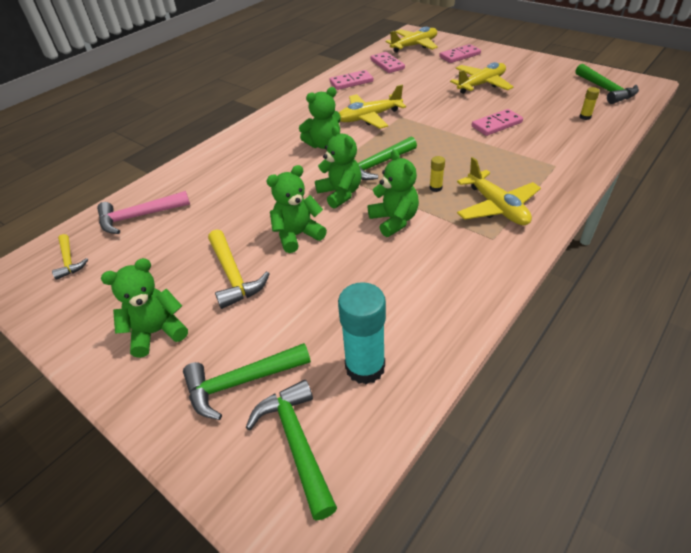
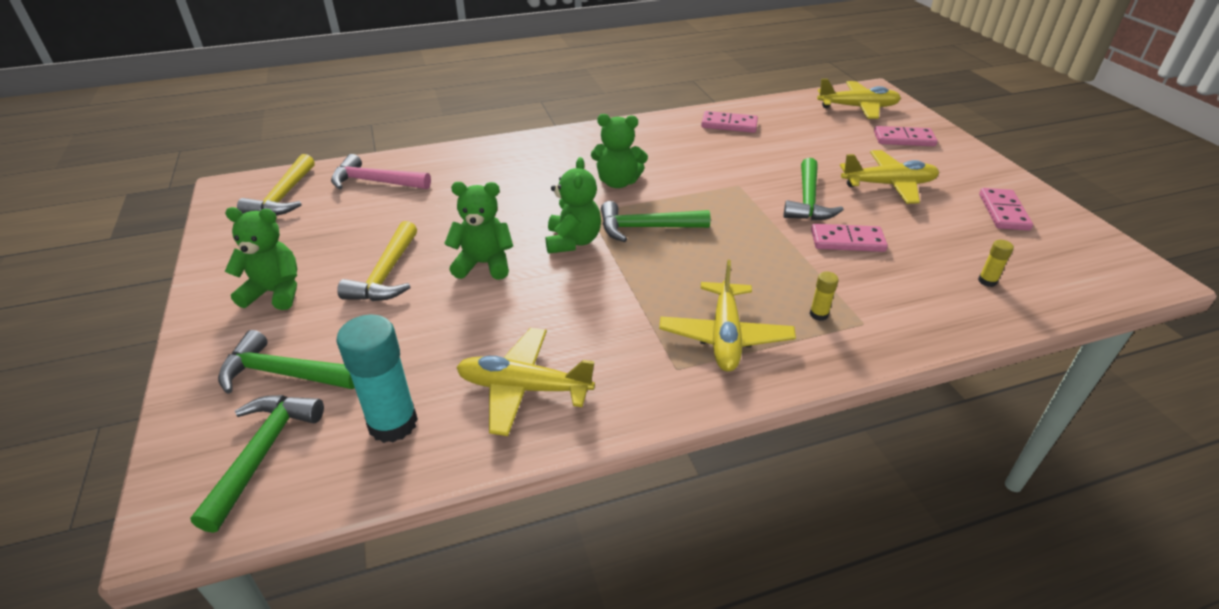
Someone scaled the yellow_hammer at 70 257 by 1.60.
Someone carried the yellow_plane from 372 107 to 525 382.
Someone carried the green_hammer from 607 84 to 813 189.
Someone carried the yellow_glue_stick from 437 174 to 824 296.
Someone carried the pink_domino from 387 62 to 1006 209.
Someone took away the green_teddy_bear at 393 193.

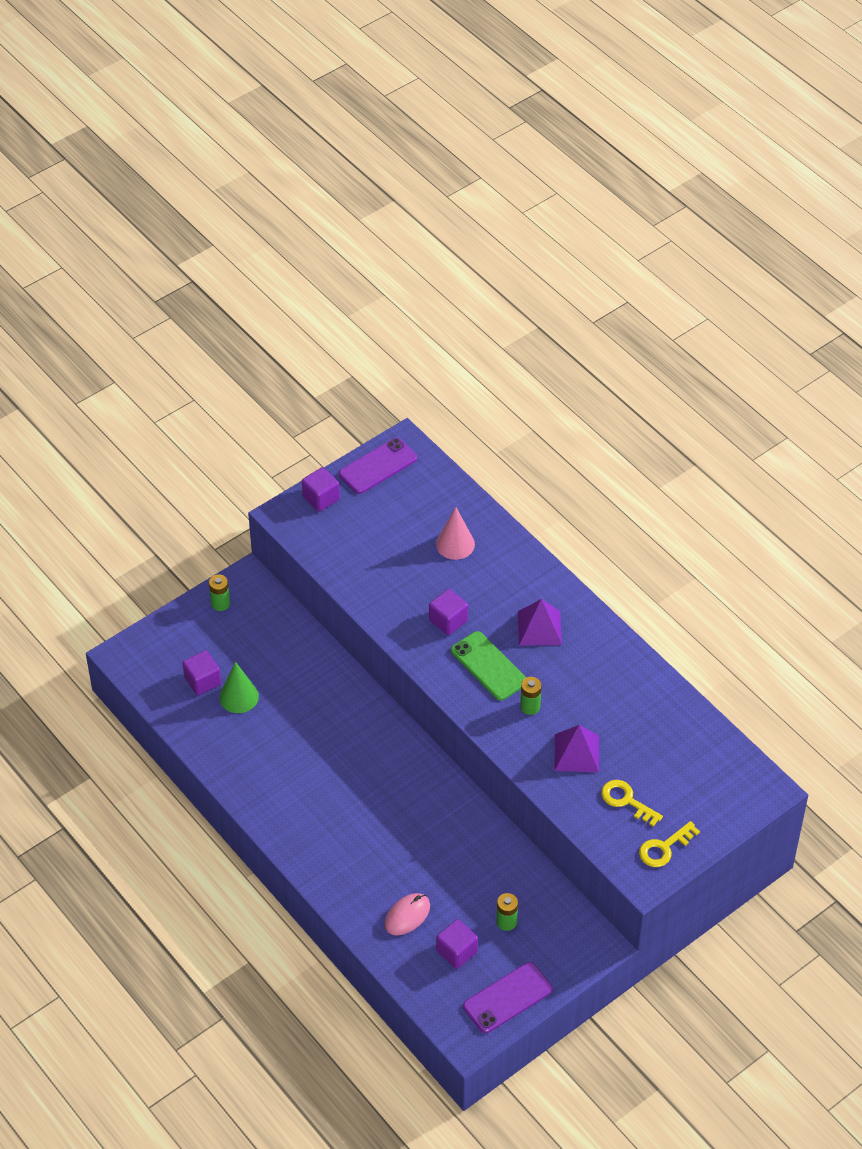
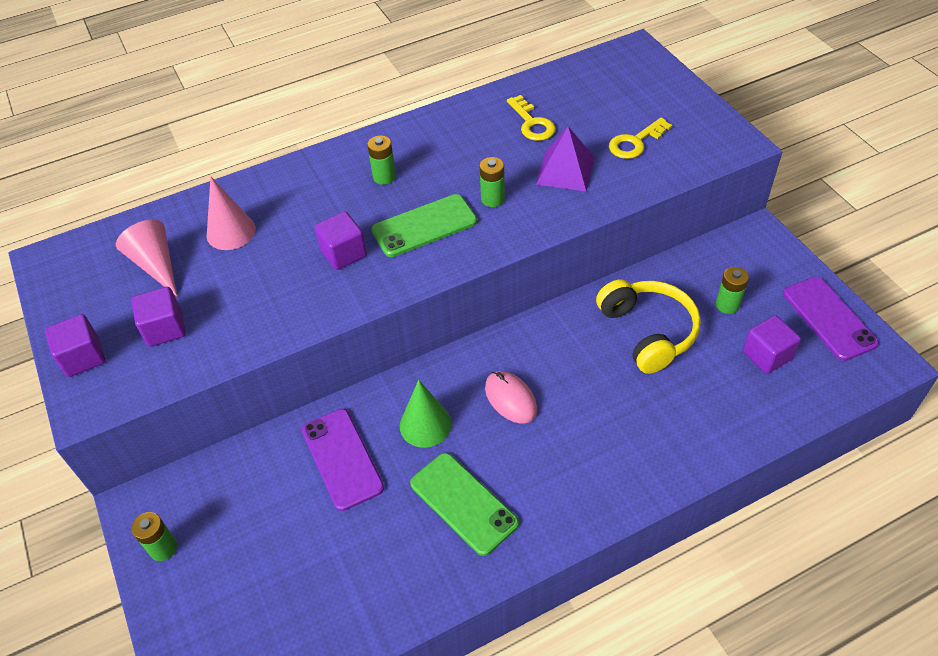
Someone put down the pink_cone at 146 258.
Someone carried the purple_cube from 201 672 to 158 317.
Someone carried the purple_phone from 378 466 to 343 460.
Someone swapped the purple_pyramid at 540 622 for the green_battery at 381 160.
Someone carried the green_cone from 239 687 to 426 414.
Someone put down the green_phone at 464 504.
Someone carried the pink_mouse from 407 914 to 511 397.
Someone carried the yellow_key from 669 844 to 531 118.
Someone put down the yellow_headphones at 648 326.

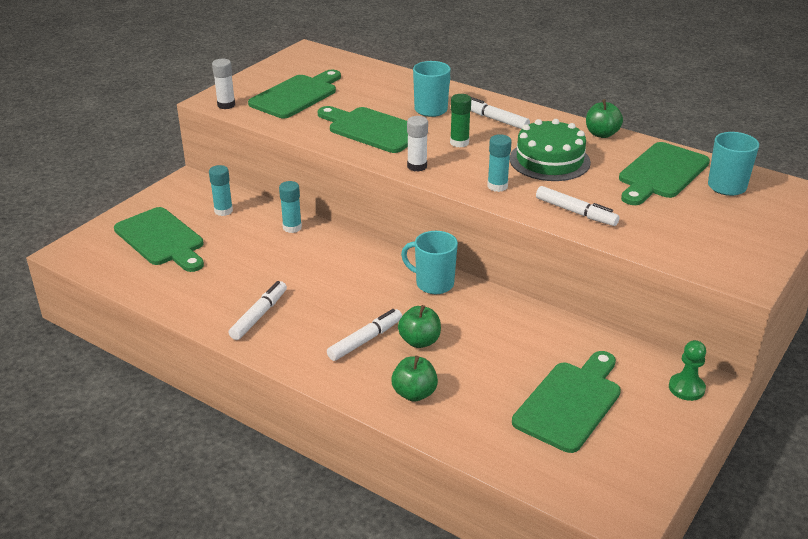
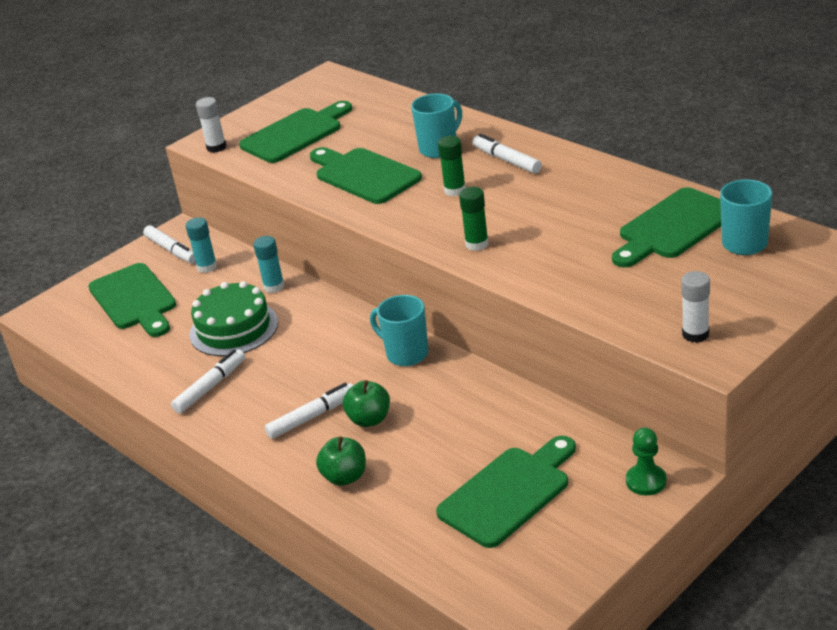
Someone carried the white_marker from 578 206 to 169 244.
Someone carried the green_cake from 550 150 to 234 318.
Someone repainted the turquoise_glue_stick at 499 163, which became the green_glue_stick at 474 219.
Someone carried the white_glue_stick from 417 144 to 695 307.
Someone took away the green_apple at 604 118.

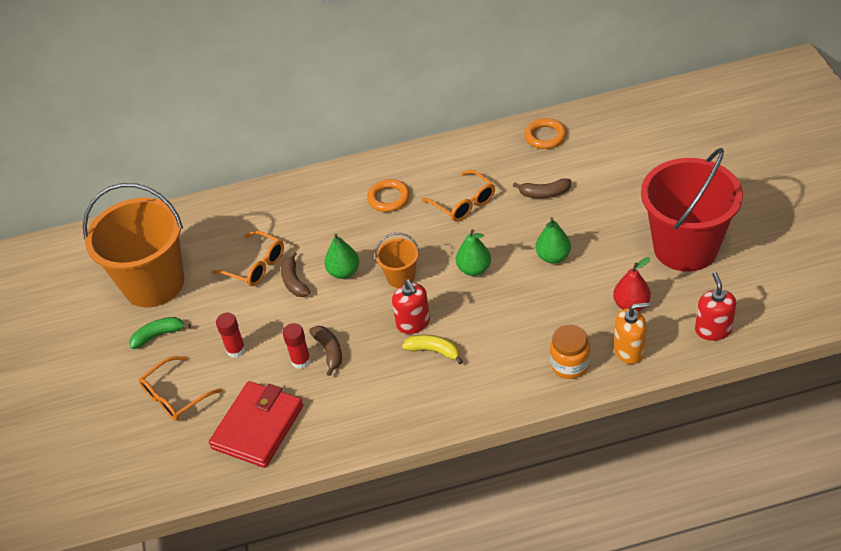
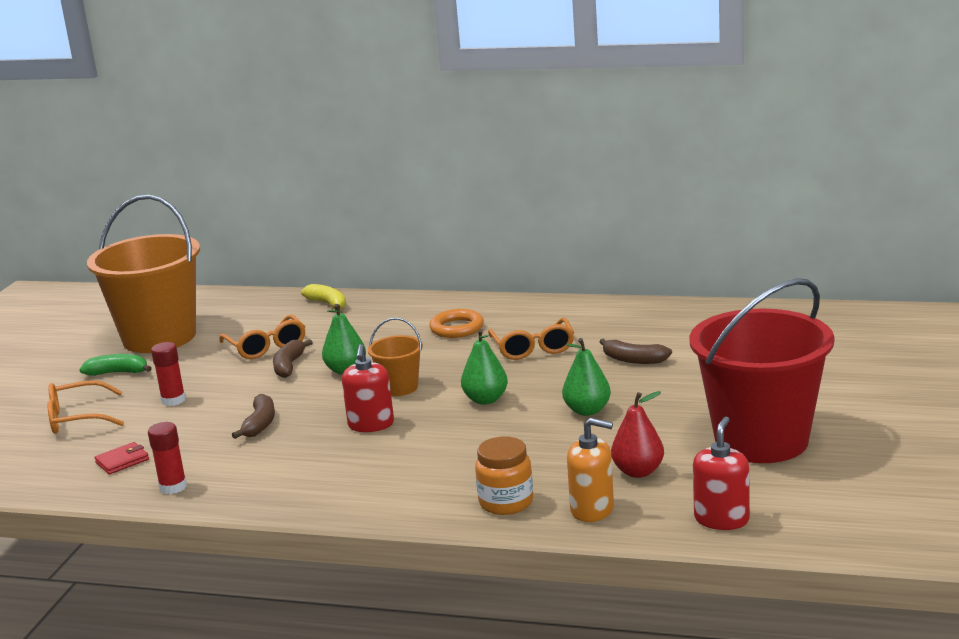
Someone scaled the red_wallet at 256 424 by 0.43.
Someone carried the red_glue_stick from 297 346 to 167 458.
Someone carried the yellow_banana from 432 349 to 323 297.
Someone took away the orange_ring at 545 133.

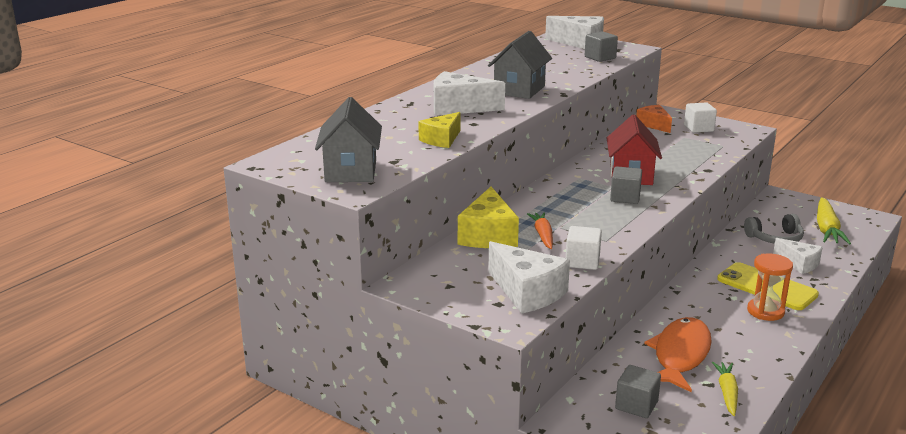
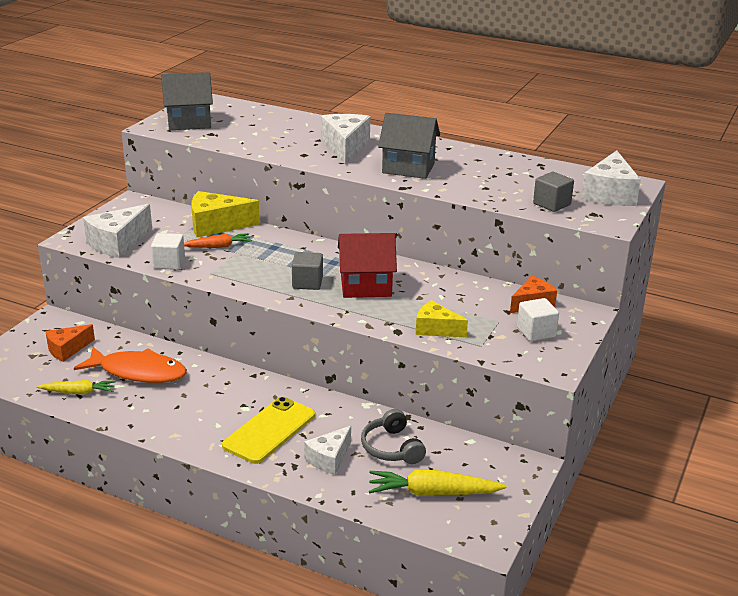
Someone swapped the grey_cube at 638 391 for the orange_cheese at 70 343.
Someone carried the yellow_cheese from 439 130 to 442 319.
Someone took away the orange_hourglass at 770 287.

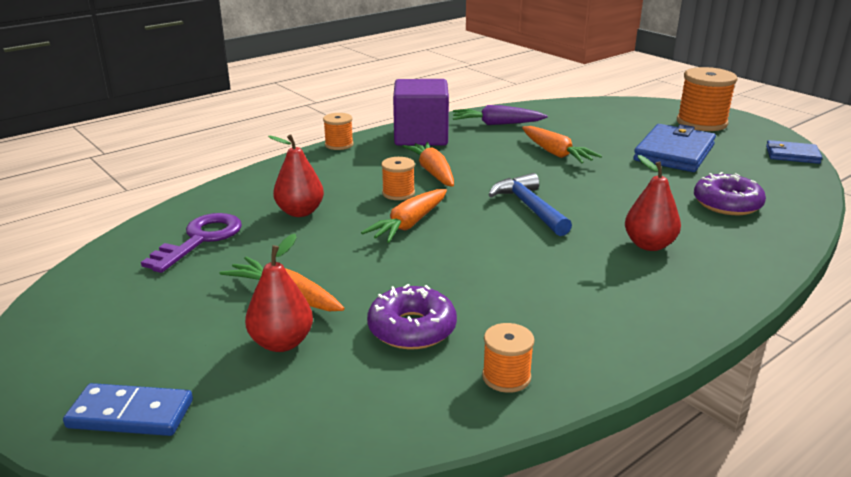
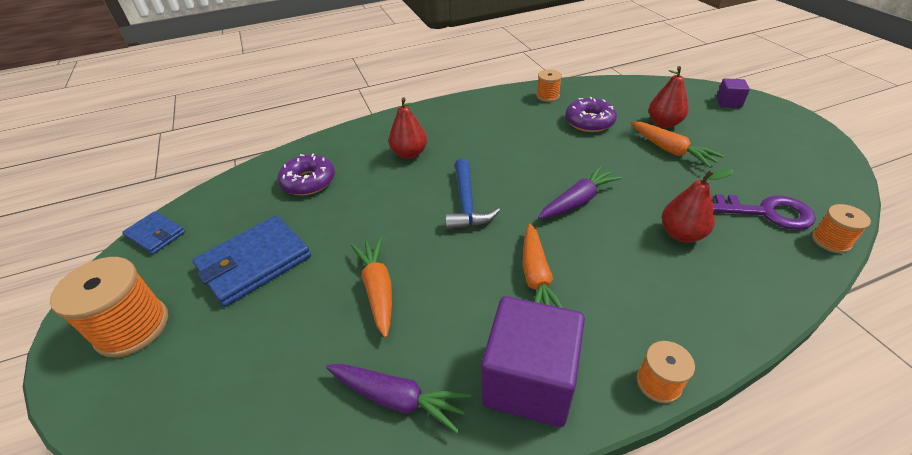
Someone repainted the orange_carrot at 404 216, which became the purple_carrot at 580 192.
Someone rotated the purple_key at 191 243 by 120 degrees counterclockwise.
Someone swapped the blue_domino at 128 409 for the purple_cube at 733 93.
Someone carried the orange_spool from 398 178 to 841 228.

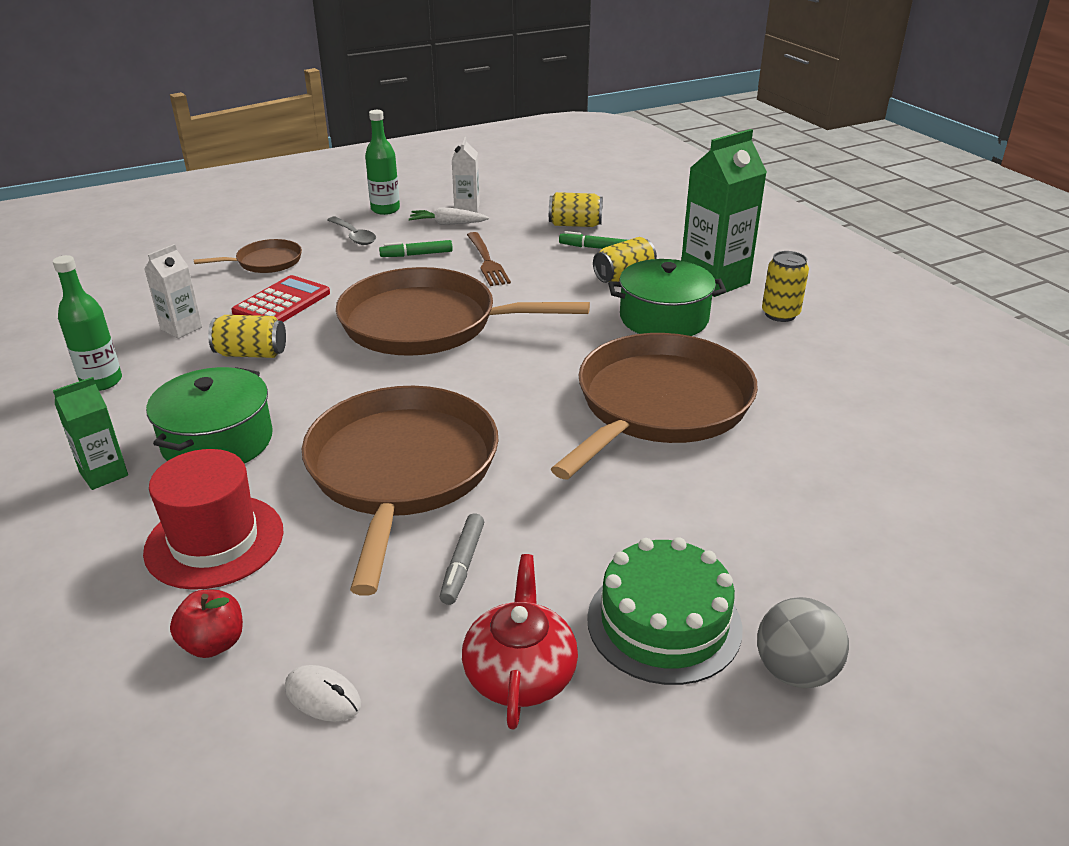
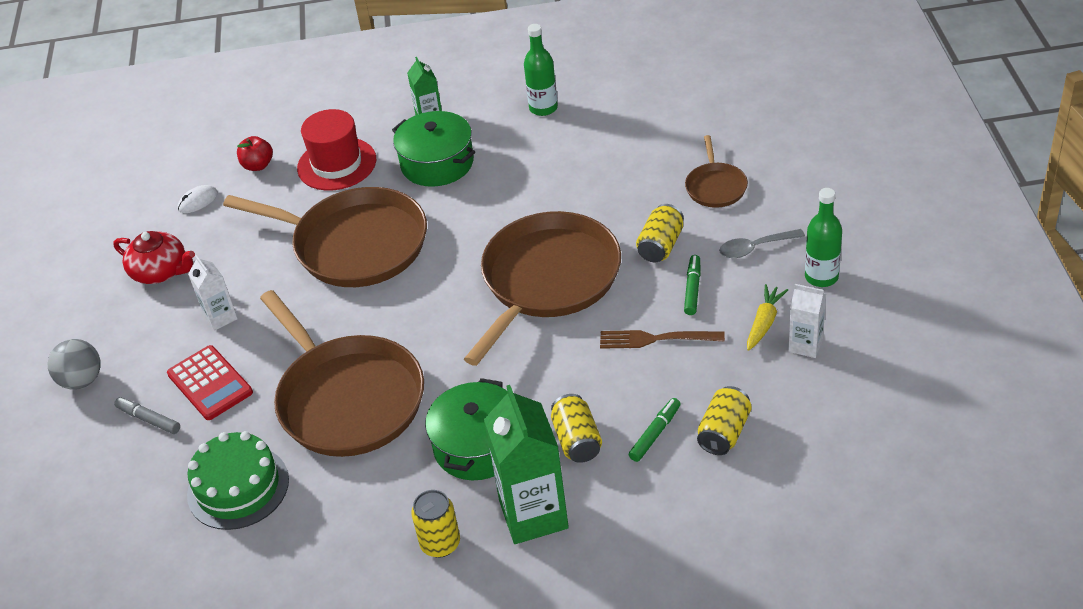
Someone carried the grey_marker from 462 559 to 147 415.
Someone carried the red_calculator from 280 298 to 210 382.
Someone carried the green_cake from 665 611 to 238 480.
Someone carried the white_carton from 173 291 to 213 293.
Someone carried the yellow_can from 247 336 to 660 233.
Someone repainted the white_carrot at 449 216, which became the yellow_carrot at 767 317.

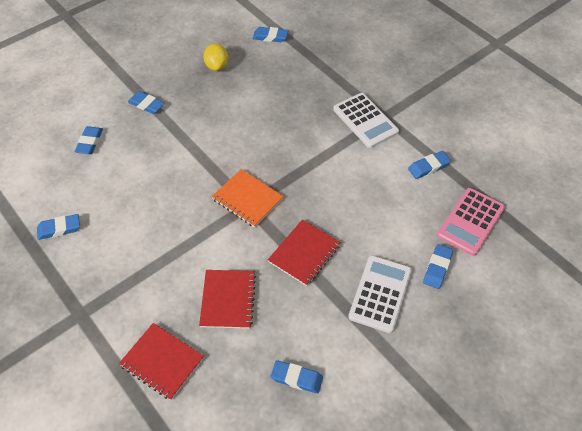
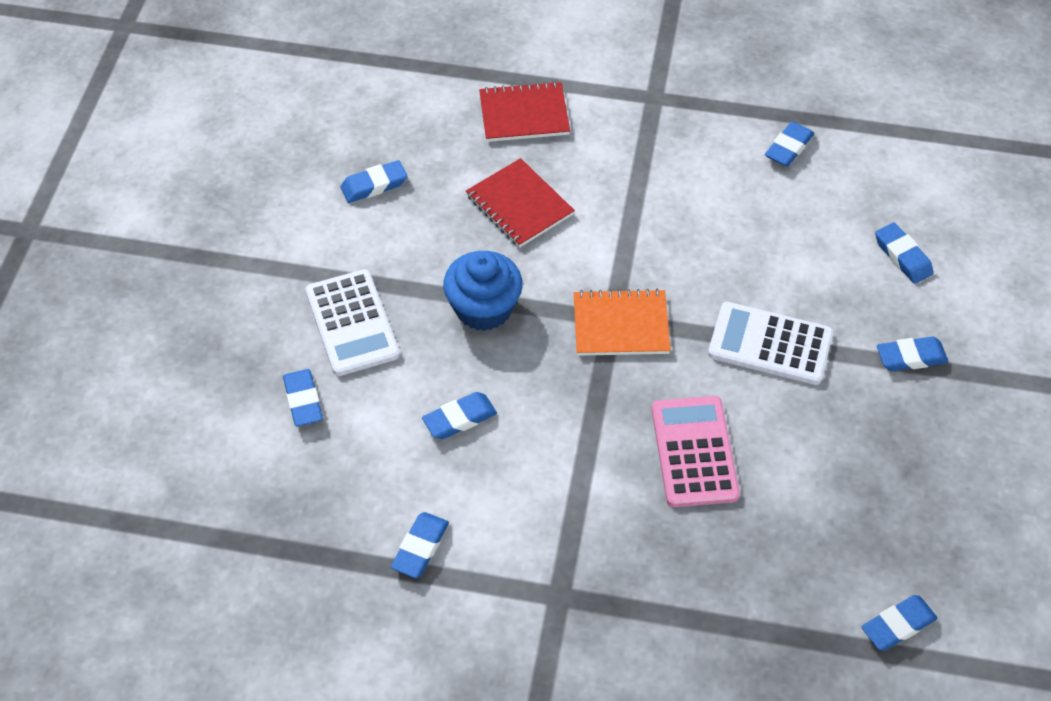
Someone put down the blue_eraser at 459 415.
Someone swapped the red_notebook at 304 252 for the blue_cupcake at 483 291.
Someone carried the pink_calculator from 471 222 to 695 451.
Someone carried the white_calculator from 366 120 to 770 343.
Someone took away the yellow_lemon at 215 57.

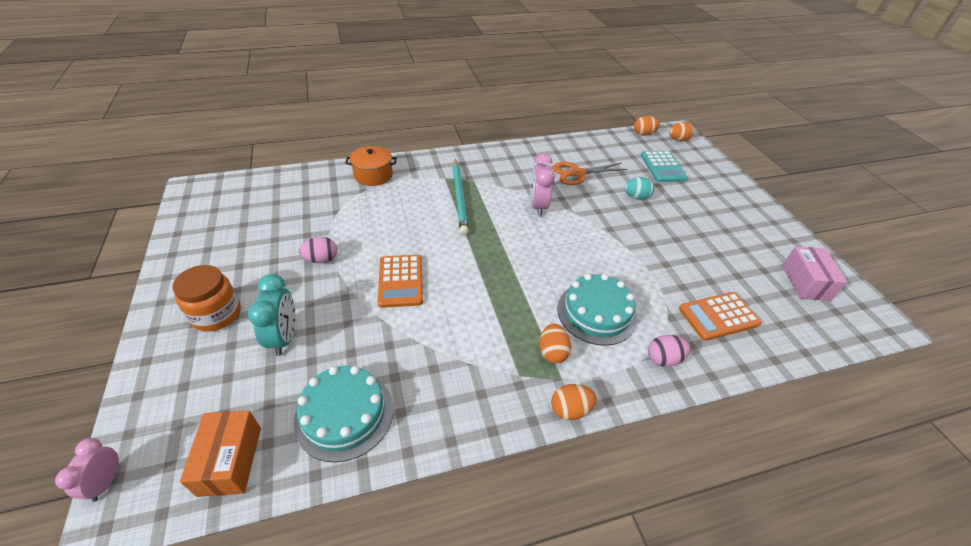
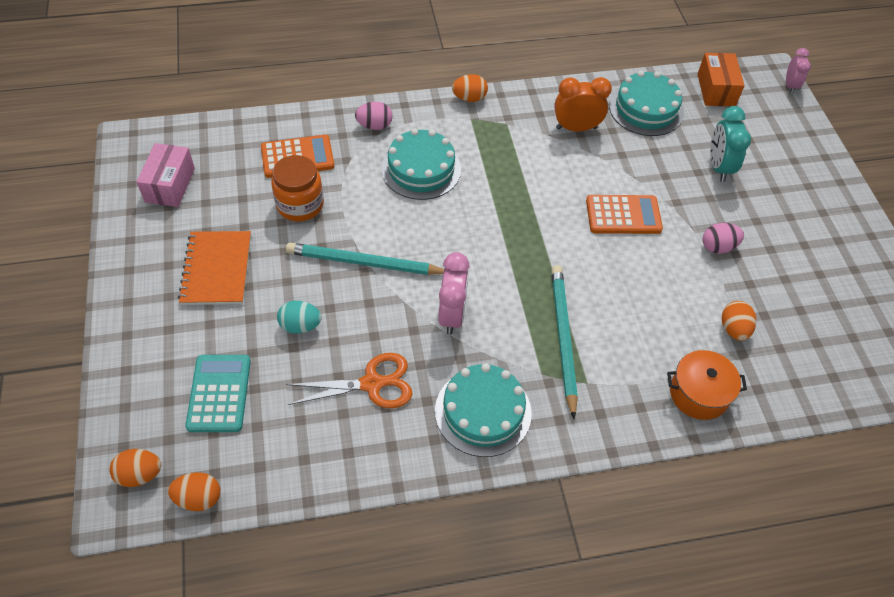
Someone put down the orange_notebook at 214 268.
Someone carried the orange_jar from 207 298 to 297 188.
Someone put down the turquoise_pencil at 365 259.
Someone put down the turquoise_cake at 483 410.
Someone put down the orange_clock at 583 104.
Someone rotated the orange_calculator at 400 281 by 90 degrees clockwise.
Someone carried the orange_egg from 555 343 to 739 321.

